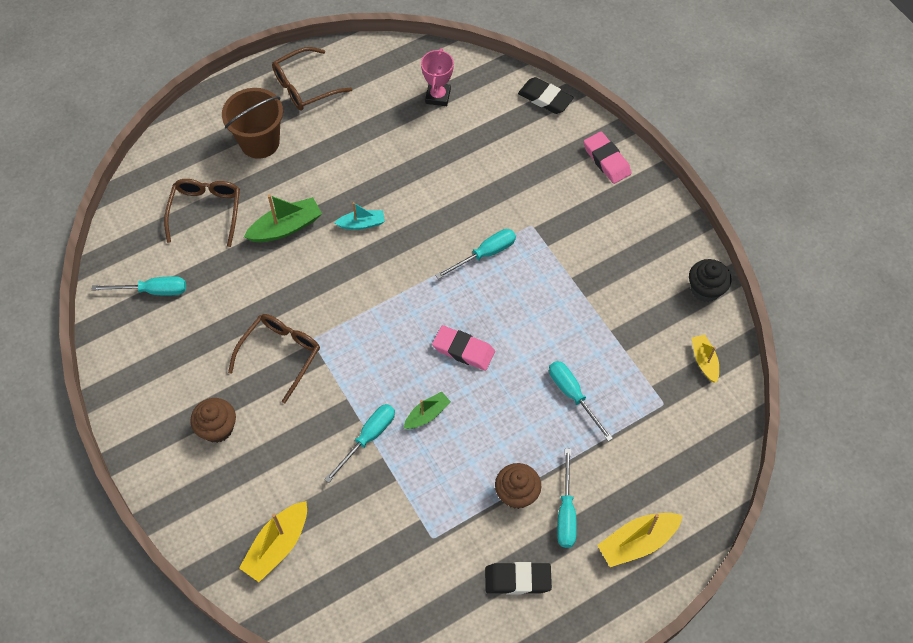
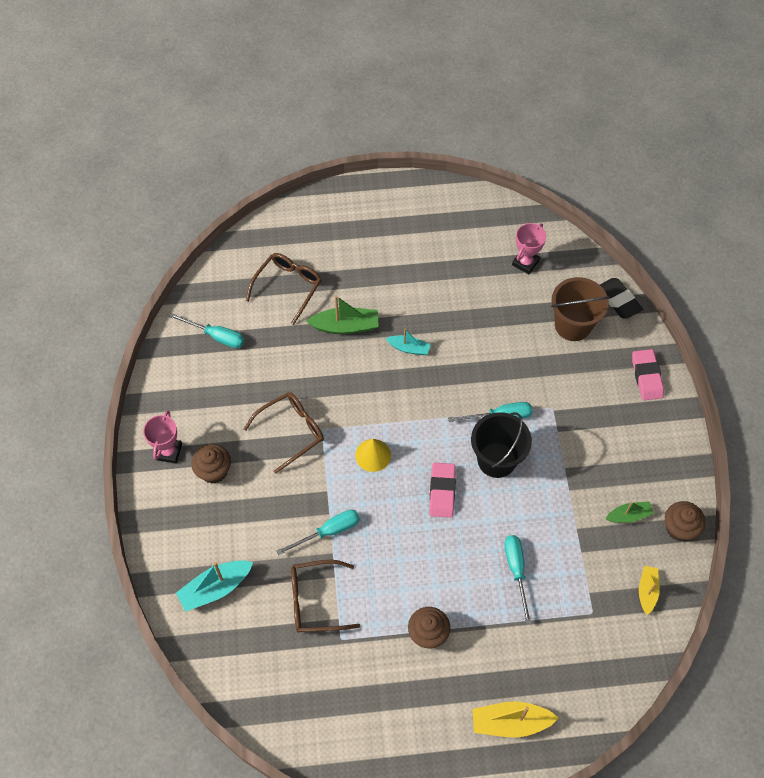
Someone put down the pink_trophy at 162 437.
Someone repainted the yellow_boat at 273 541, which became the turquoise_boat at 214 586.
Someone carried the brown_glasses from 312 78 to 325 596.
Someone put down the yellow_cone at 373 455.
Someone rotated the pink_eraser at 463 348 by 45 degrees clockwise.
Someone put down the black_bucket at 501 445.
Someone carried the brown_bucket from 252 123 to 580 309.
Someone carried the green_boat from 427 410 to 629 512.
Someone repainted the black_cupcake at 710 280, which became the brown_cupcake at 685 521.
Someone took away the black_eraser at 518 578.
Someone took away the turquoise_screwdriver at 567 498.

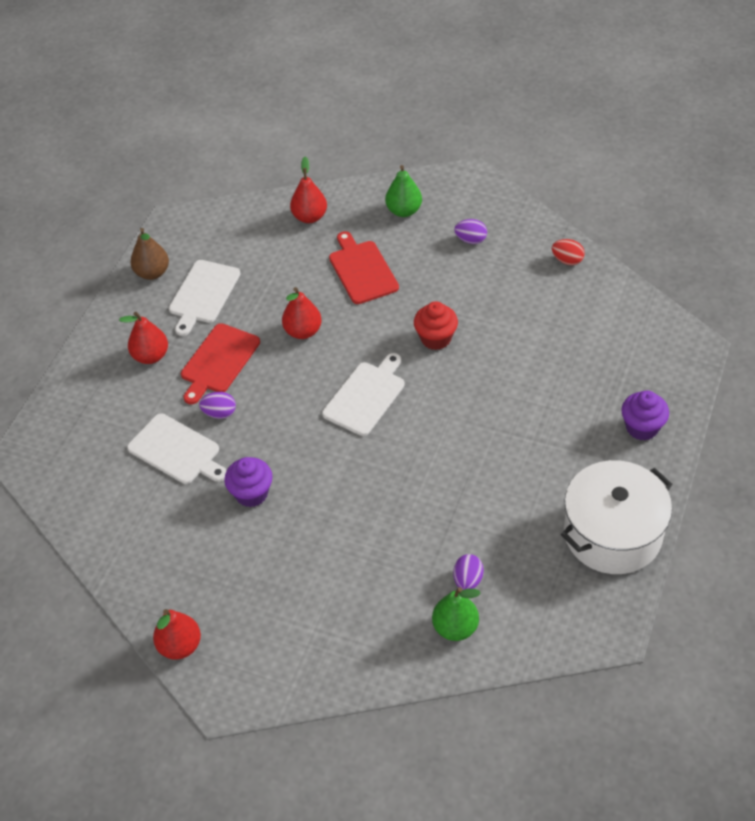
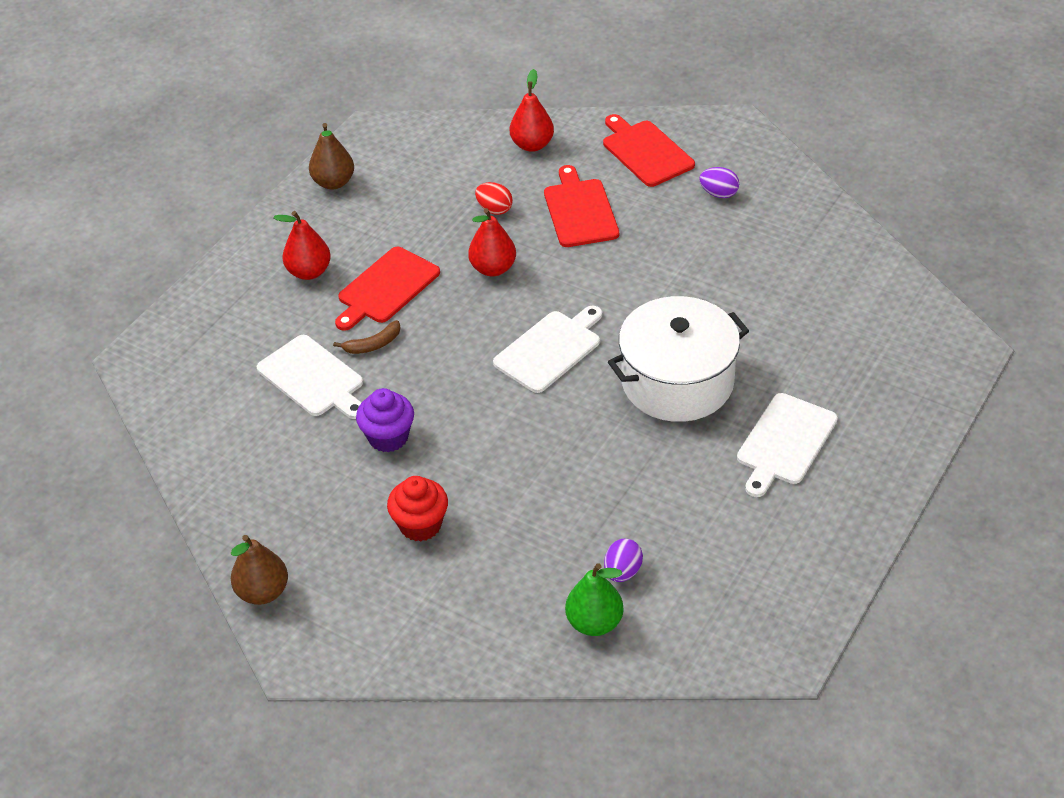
Someone repainted the red_pear at 177 634, which became the brown_pear at 259 570.
Someone swapped the purple_egg at 217 405 for the brown_banana at 367 337.
Someone carried the red_cupcake from 436 325 to 417 509.
Someone carried the red_egg from 568 252 to 494 198.
Someone swapped the green_pear at 403 191 for the red_cutting_board at 649 150.
Someone carried the white_pot from 617 517 to 678 359.
Someone carried the white_cutting_board from 205 298 to 787 445.
Someone took away the purple_cupcake at 645 415.

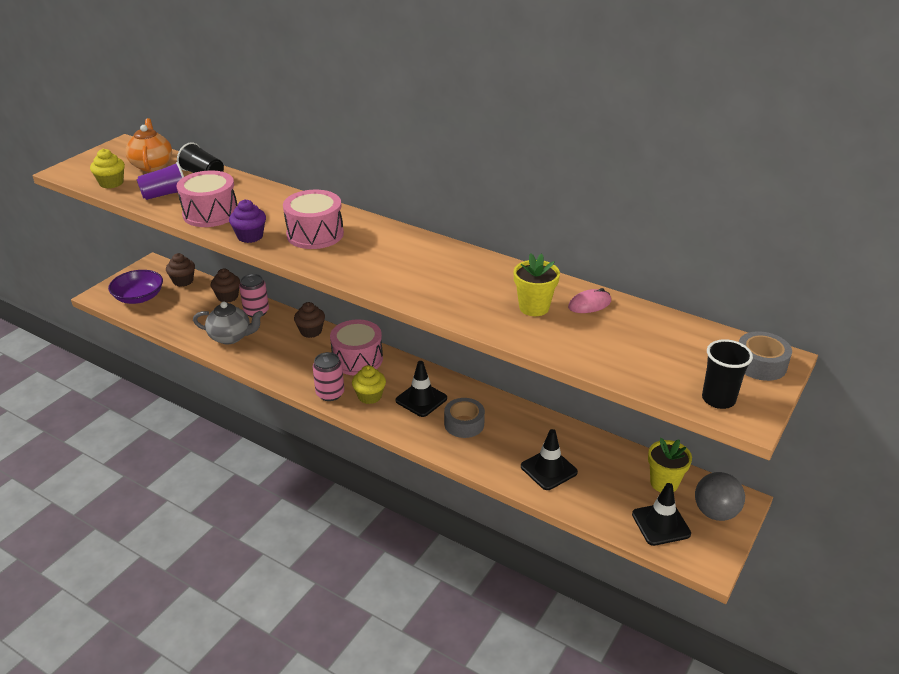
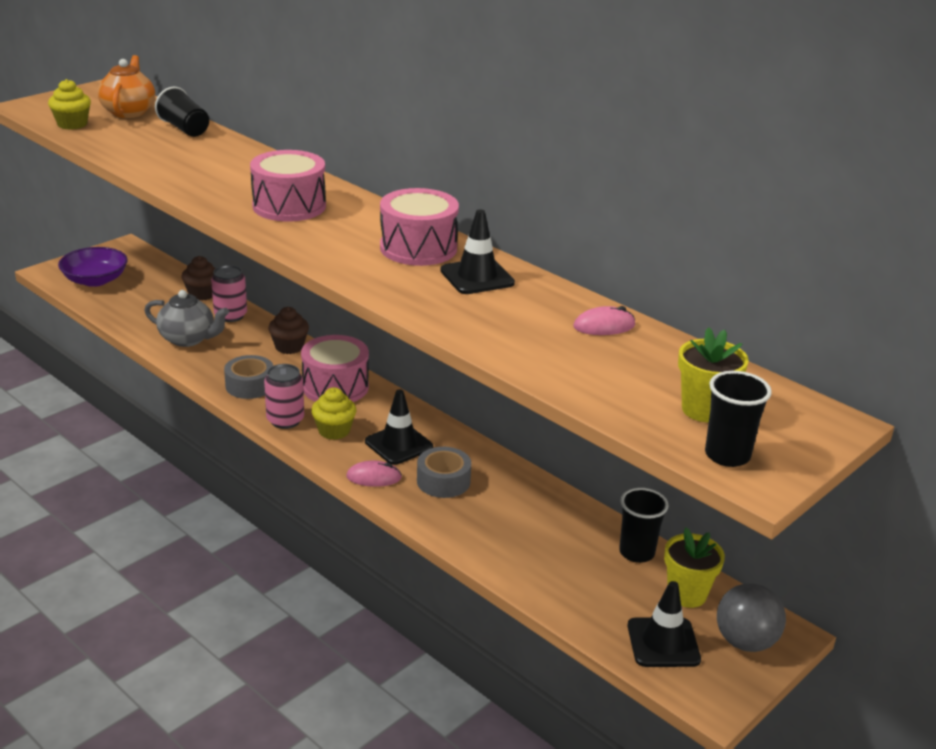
Someone carried the grey_tape from 765 356 to 248 377.
Someone put down the pink_mouse at 374 473.
Someone carried the pink_drum from 207 199 to 419 227.
Someone carried the black_traffic_cone from 549 459 to 477 251.
Someone put down the black_cup at 644 525.
Someone carried the yellow_flower_pot from 537 284 to 713 375.
Someone took away the purple_cup at 160 181.
Someone took away the brown_cupcake at 180 270.
Someone took away the purple_cupcake at 247 221.

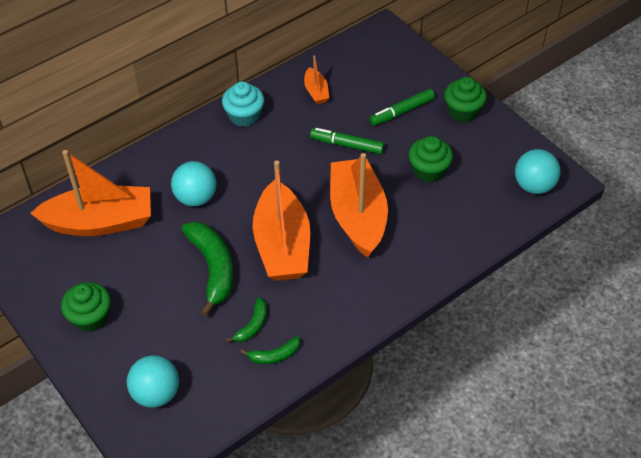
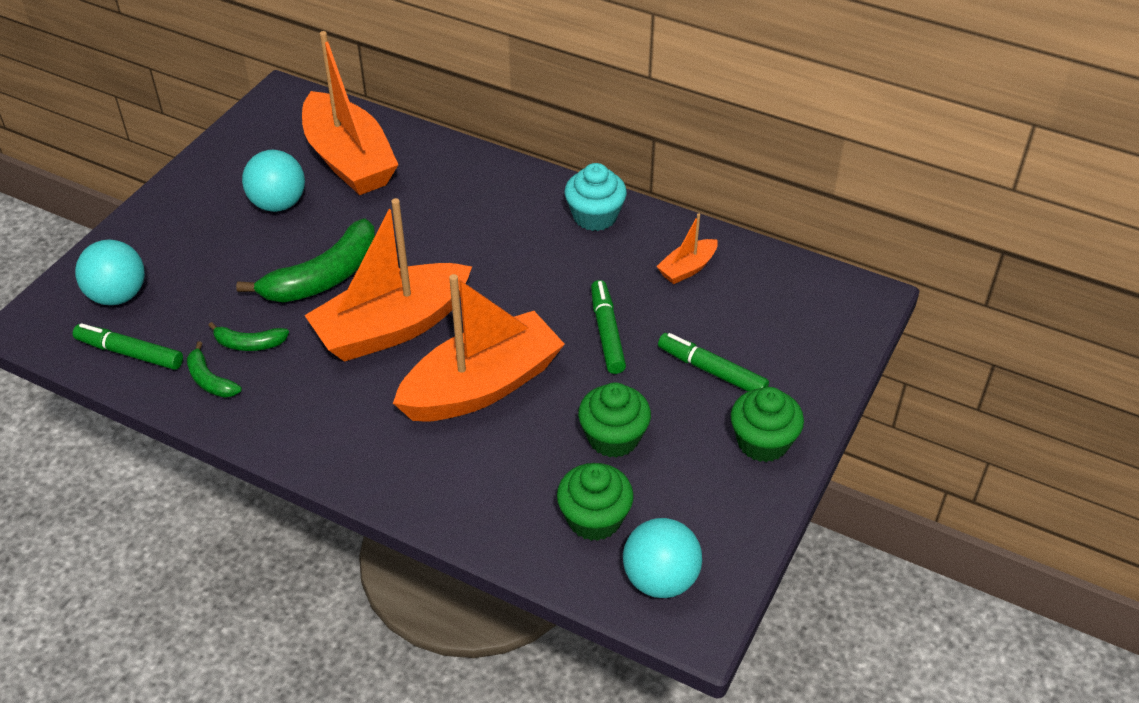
Someone put down the green_marker at 128 346.
Someone carried the turquoise_ball from 193 183 to 273 181.
Someone carried the green_cupcake from 86 307 to 595 502.

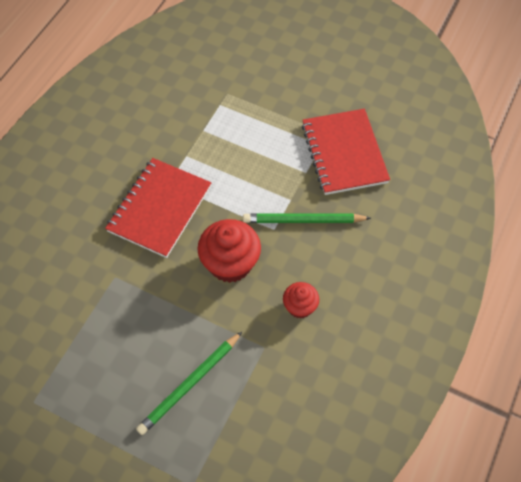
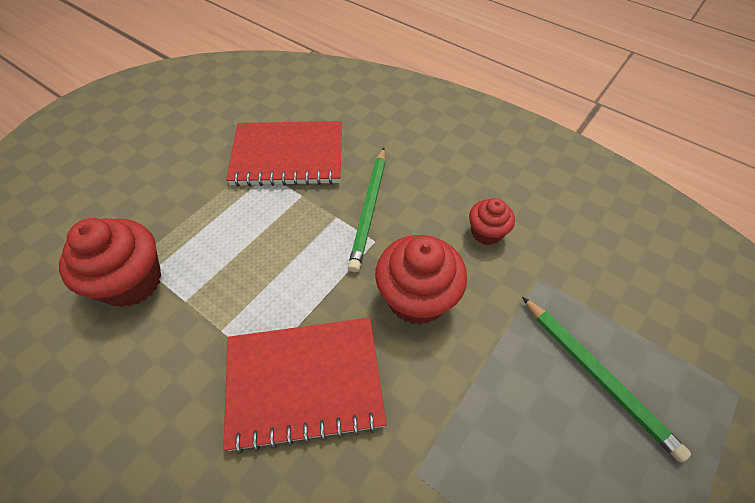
Someone put down the red_cupcake at 110 262.
Someone rotated the red_notebook at 158 208 by 45 degrees counterclockwise.

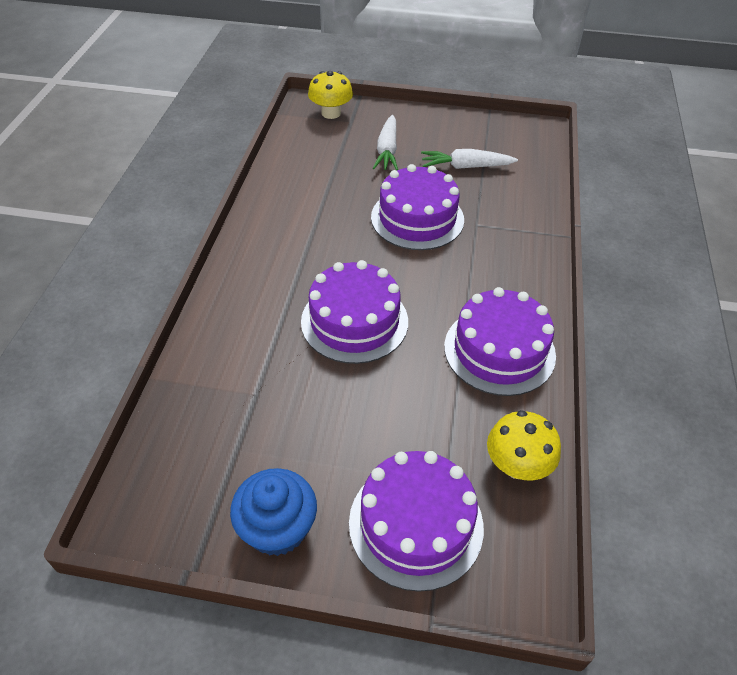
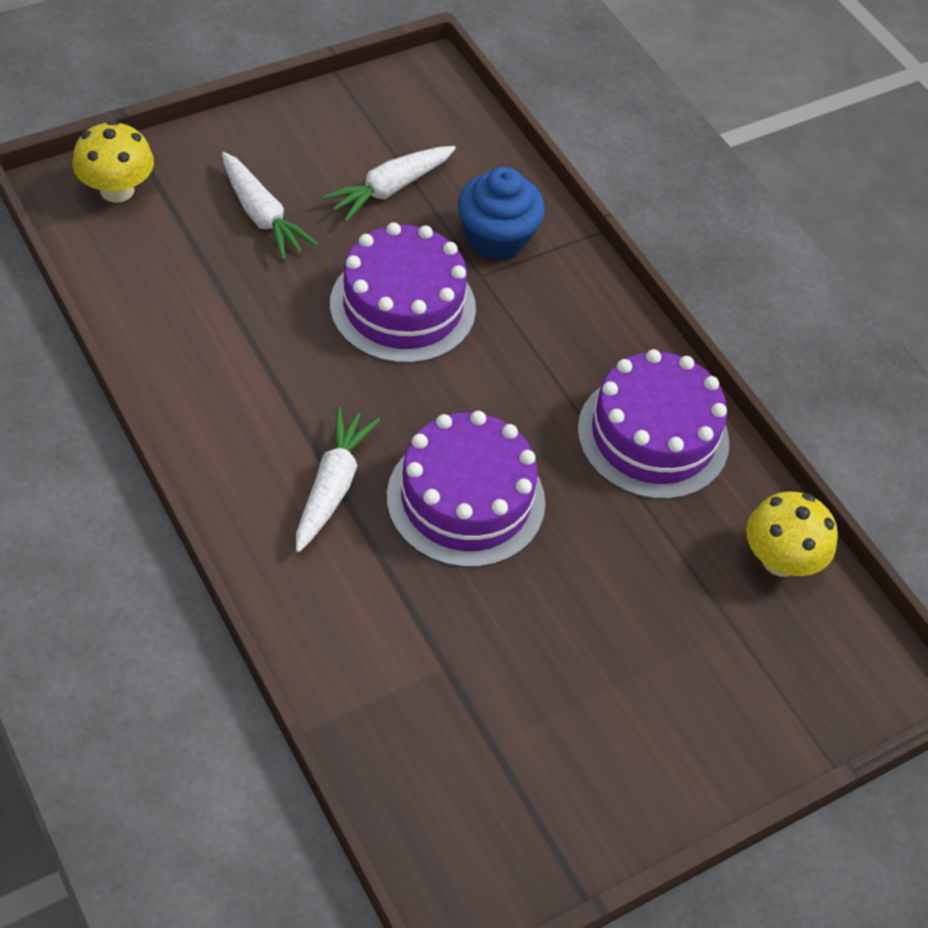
Someone put down the white_carrot at 338 479.
Someone carried the blue_cupcake from 273 512 to 501 214.
Someone took away the purple_cake at 416 521.

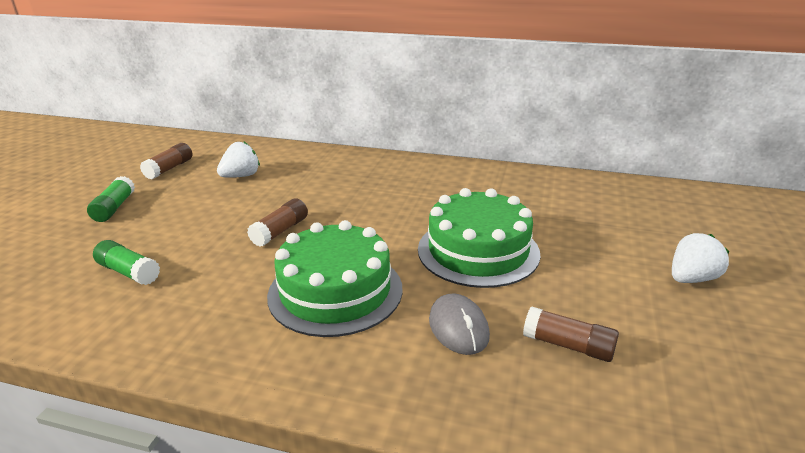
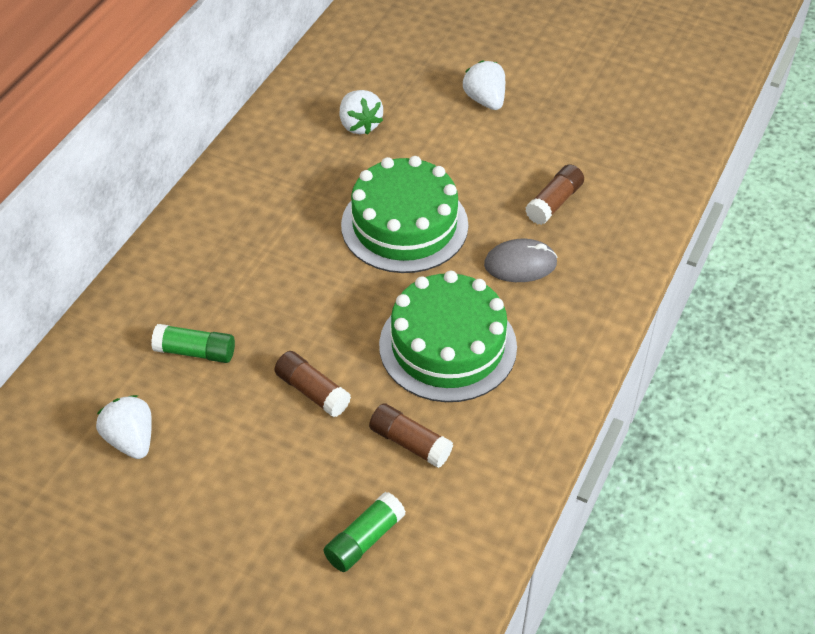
Someone carried the green_glue_stick from 111 199 to 193 343.
Someone put down the white_strawberry at 361 112.
Someone carried the brown_glue_stick from 166 161 to 411 435.

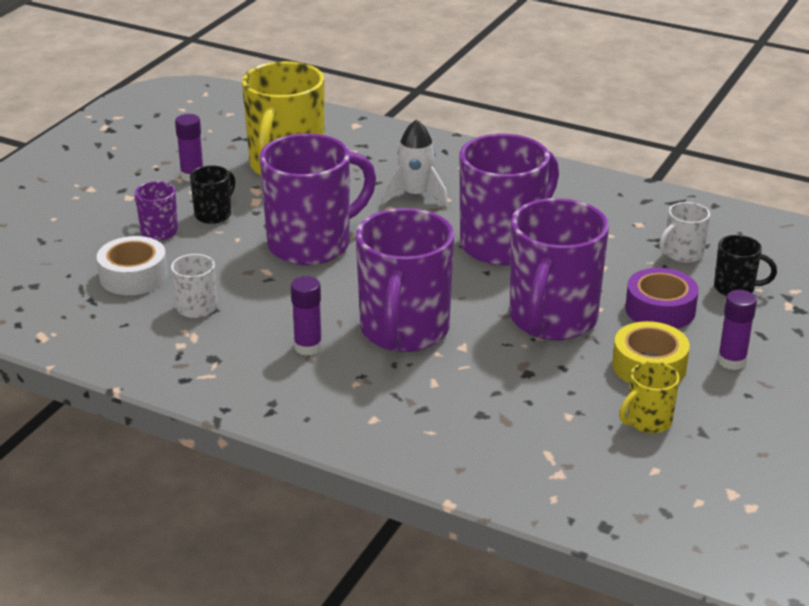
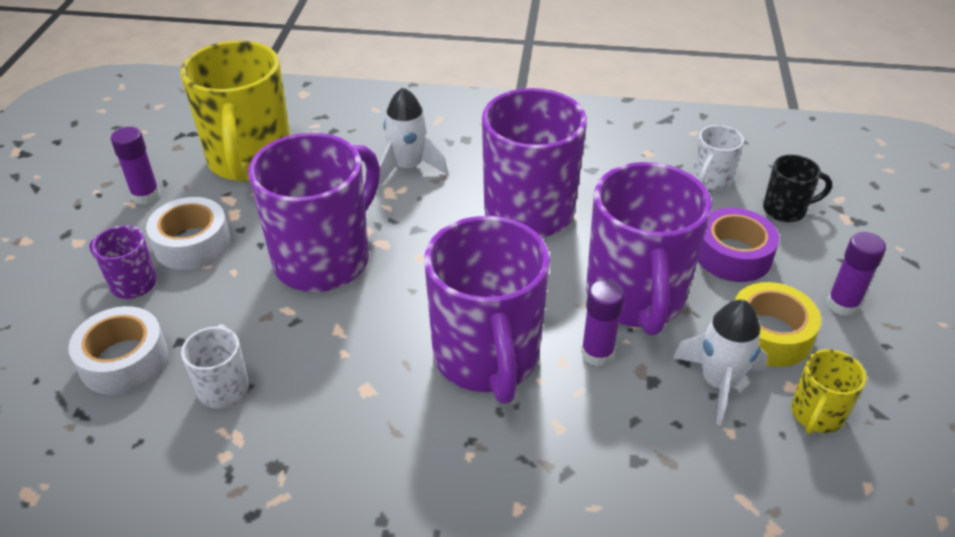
Someone swapped the black_mug at 212 194 for the white_tape at 188 233.
Someone carried the purple_glue_stick from 306 316 to 603 322.
Someone put down the white_rocket at 720 362.

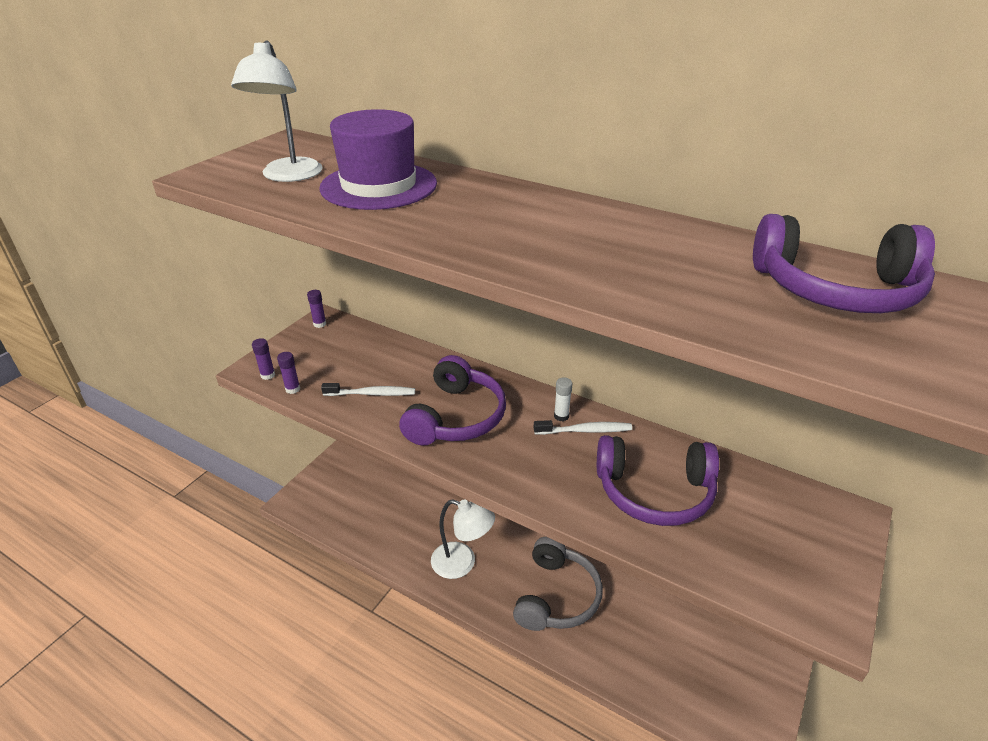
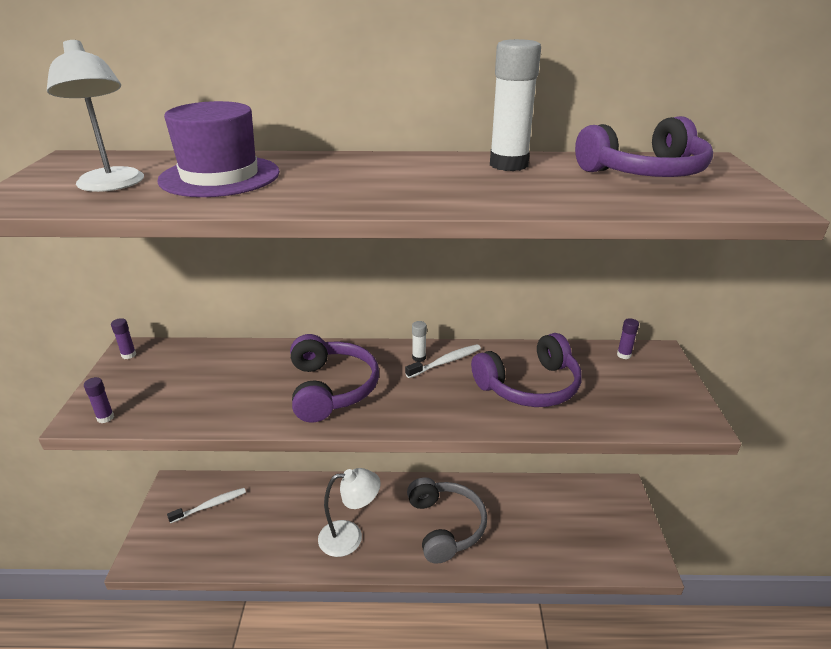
Someone carried the white_toothbrush from 368 389 to 206 505.
Someone put down the white_glue_stick at 515 105.
Someone carried the purple_glue_stick from 288 373 to 628 338.

